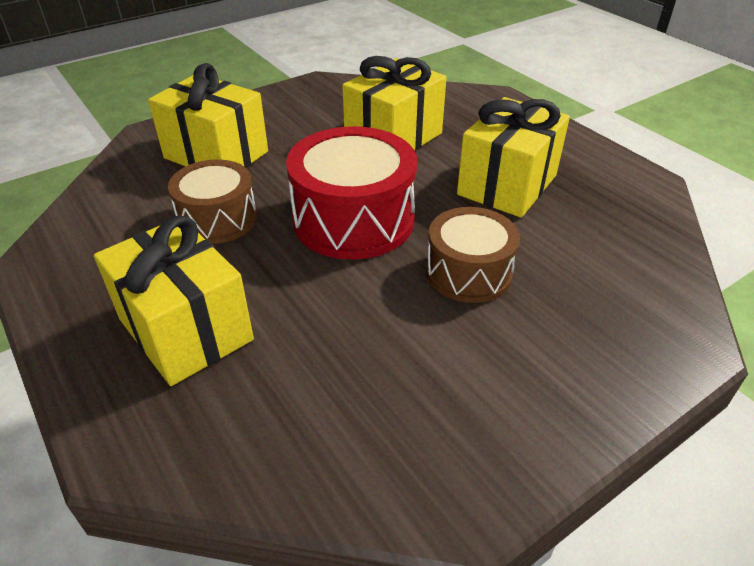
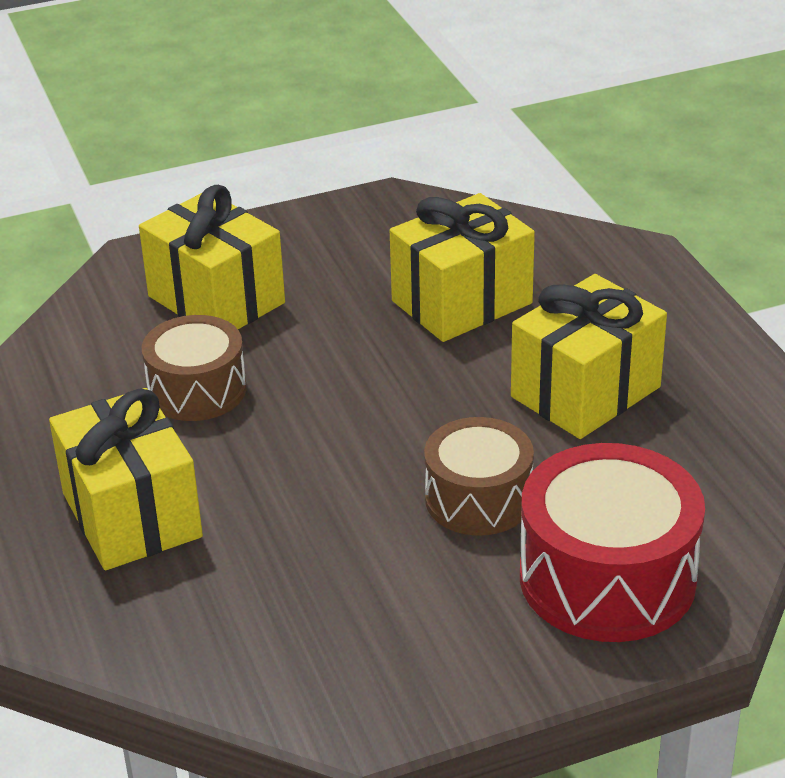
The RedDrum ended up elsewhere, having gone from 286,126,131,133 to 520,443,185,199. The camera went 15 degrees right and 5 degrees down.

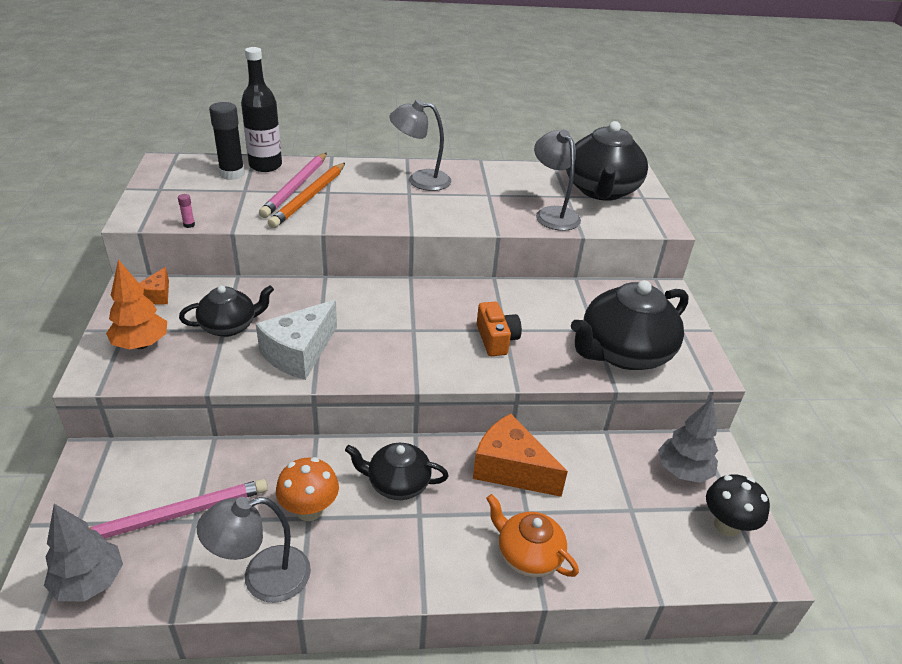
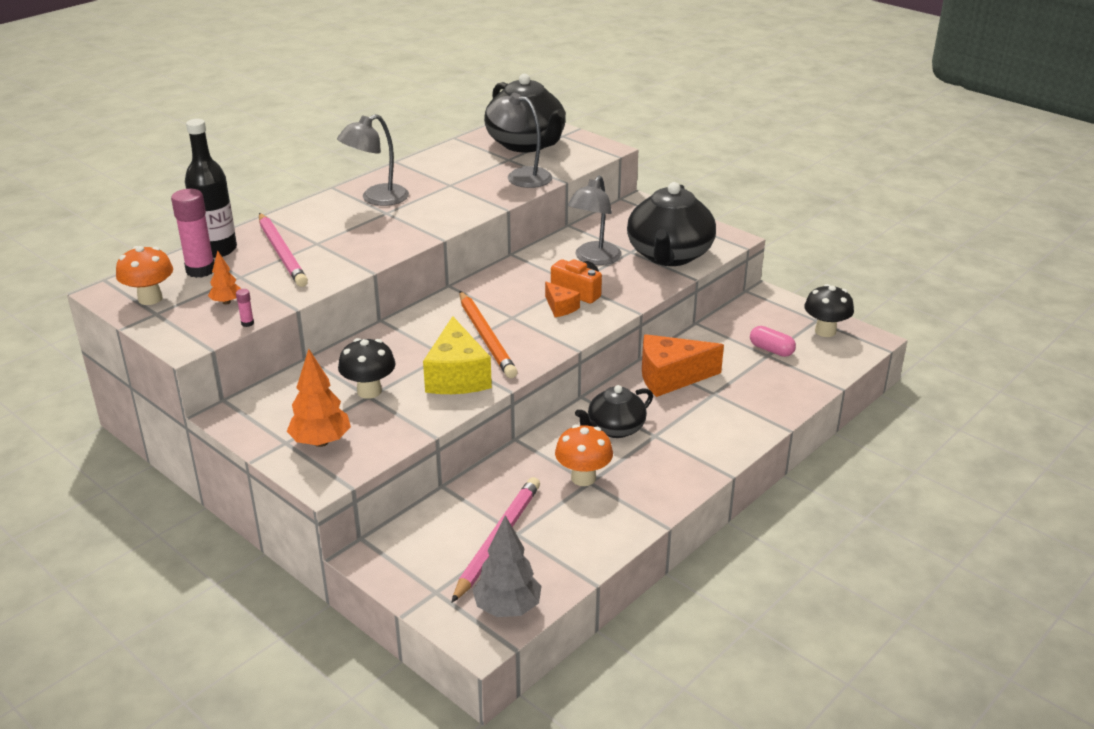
The second view gained the OrangeMushroom at 116,246,57,59. What was the BlackGlueStick at 209,102,36,78 turned into the PinkGlueStick at 171,189,43,89. The second view gained the OrangeTree at 208,251,33,54. Where the BlackTeapot stood at 179,285,95,52, the BlackMushroom came to stand at 338,338,58,61. What was the WhiteCheese at 256,300,81,80 turned into the YellowCheese at 423,316,69,78. The OrangePencil ended up elsewhere, having gone from 268,163,77,65 to 459,291,59,87. The OrangeCheese ended up elsewhere, having gone from 139,267,30,38 to 545,282,35,35. The GreyLamp ended up elsewhere, having gone from 197,497,114,105 to 567,176,55,89. The second view gained the PinkCapsule at 750,326,46,31. The second view lost the OrangeTeapot at 486,494,93,83. The second view lost the GreyTree at 658,398,60,85. The camera went 40 degrees left and 5 degrees down.

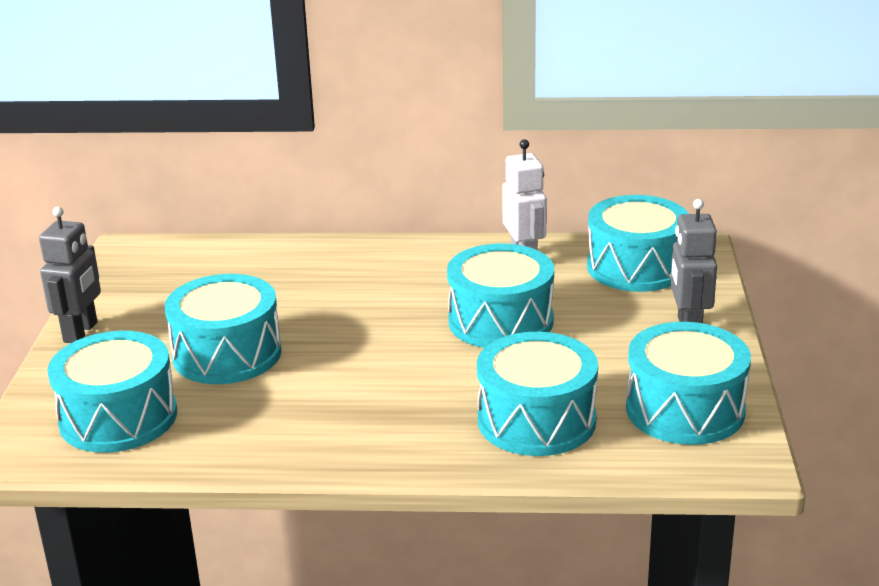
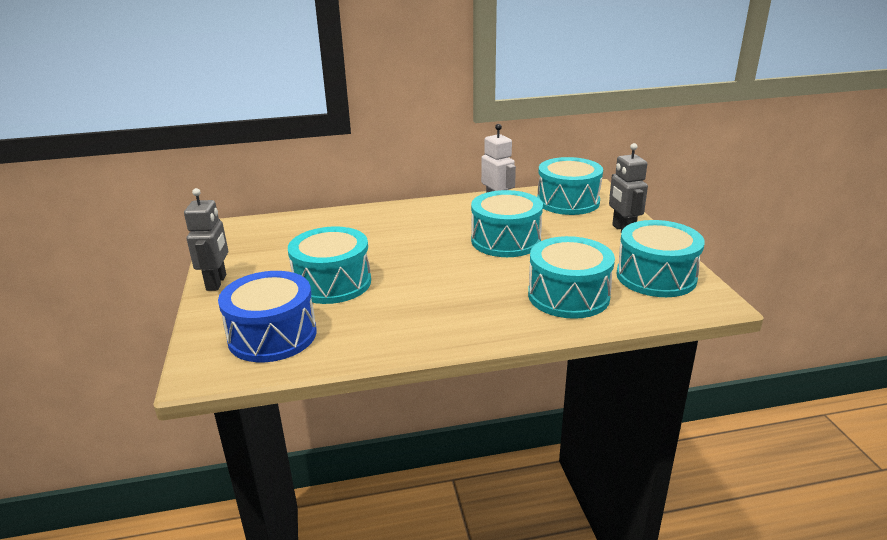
What was the TurquoiseDrum at 48,331,129,122 turned into the BlueDrum at 218,271,99,91. The camera went 15 degrees left and 0 degrees up.

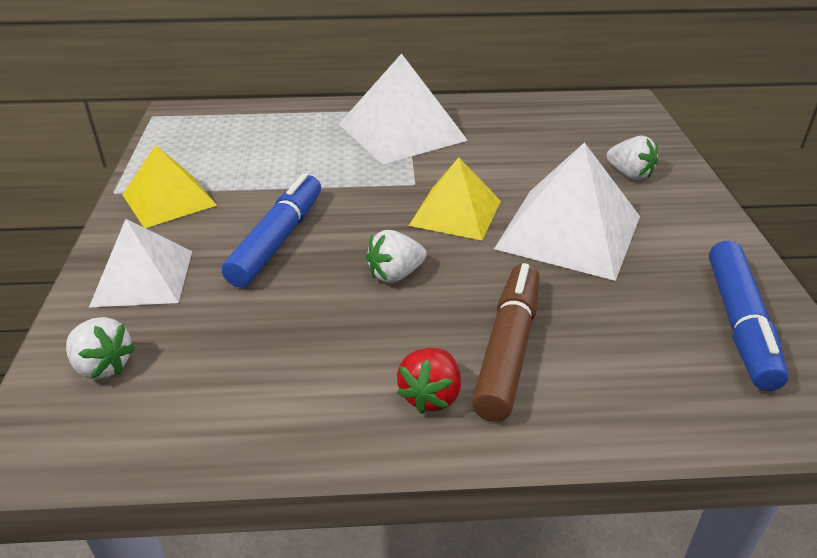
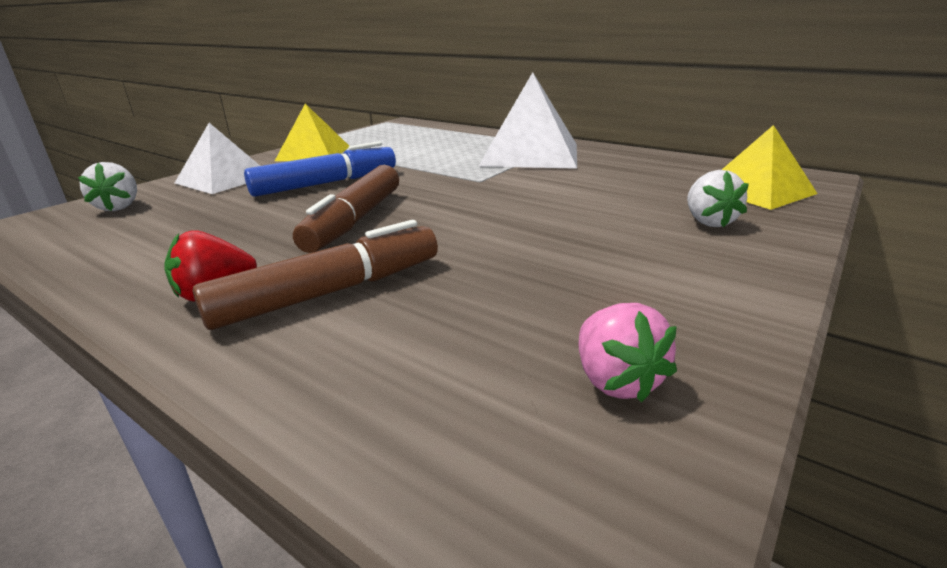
Where the WhiteStrawberry stood at 366,230,60,53, the BrownMarker came to stand at 293,165,106,88. Where the BlueMarker stood at 709,240,80,151, the PinkStrawberry came to stand at 579,303,98,99. The YellowPyramid ended up elsewhere, having gone from 409,157,92,83 to 722,125,96,85. The second view lost the WhitePyramid at 494,142,146,139. The camera went 40 degrees right and 10 degrees down.

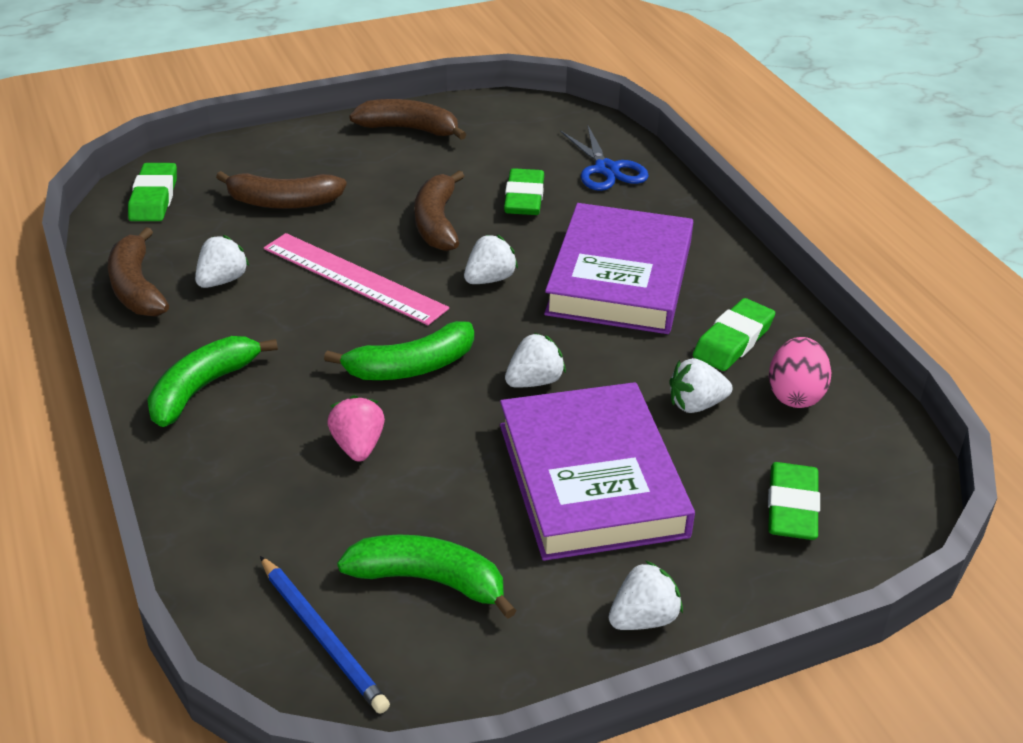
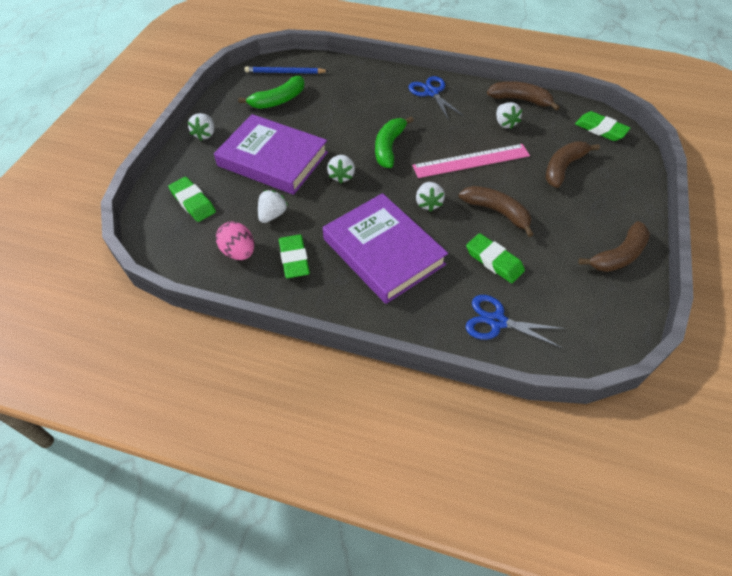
Where the GreenBanana stood at 147,336,131,91, the BlueScissors came to stand at 408,76,56,44. The second view lost the PinkStrawberry at 327,395,58,67. The camera went 130 degrees right and 15 degrees up.

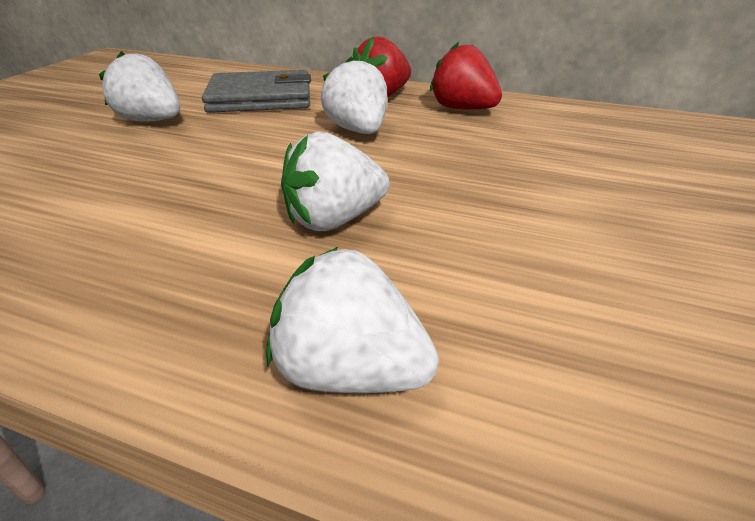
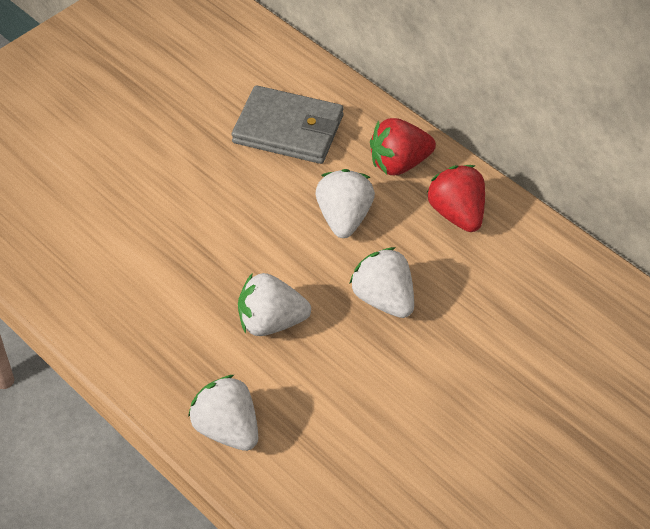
The WhiteStrawberry ended up elsewhere, having gone from 99,51,81,71 to 349,247,65,71. The camera went 25 degrees right and 15 degrees up.

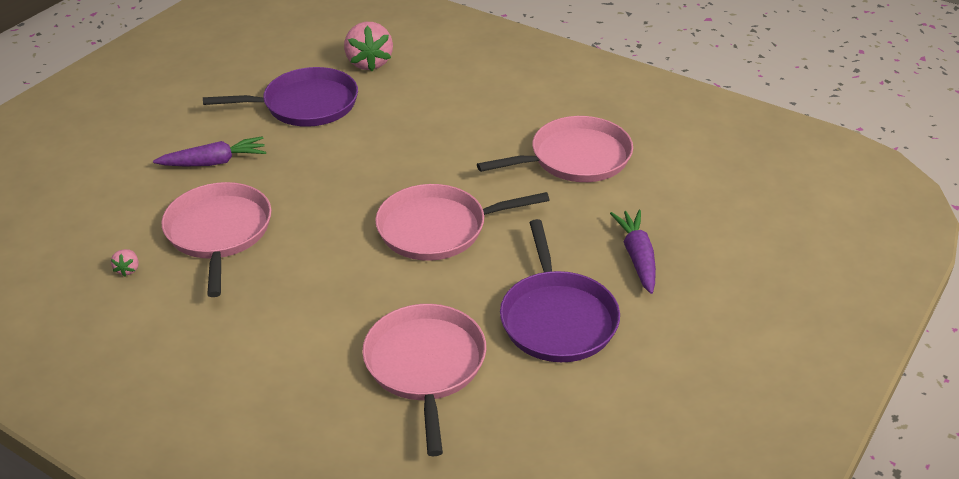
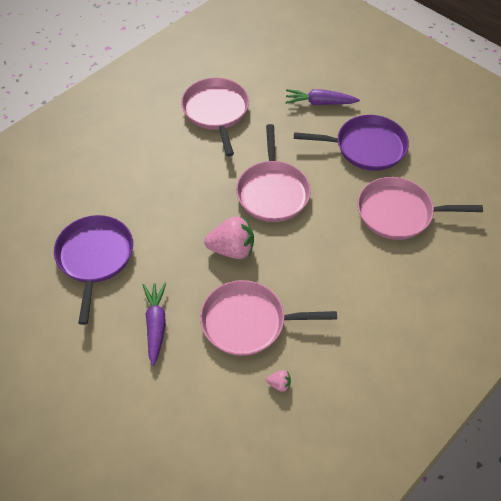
The PinkStrawberry ended up elsewhere, having gone from 344,22,49,49 to 204,216,50,43. The camera went 80 degrees left and 15 degrees up.

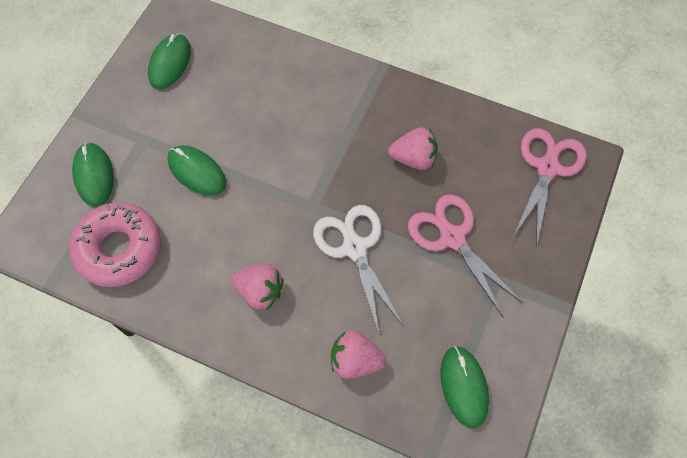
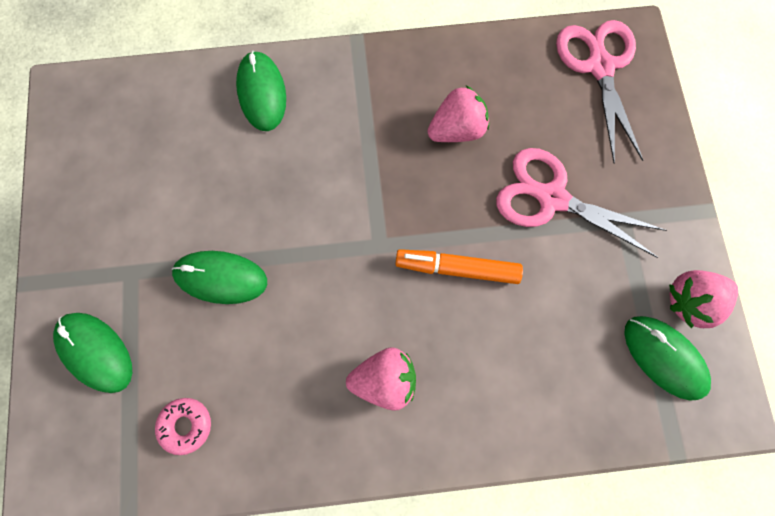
The size of the PinkDonut at 69,202,92,85 changed by a factor of 0.45. The GreenMouse ended up elsewhere, having gone from 148,33,43,56 to 236,51,50,80. Where the WhiteScissors stood at 313,205,90,131, the OrangeMarker came to stand at 396,249,127,35. The PinkStrawberry ended up elsewhere, having gone from 331,330,55,48 to 669,270,69,58. The camera went 30 degrees left and 10 degrees up.

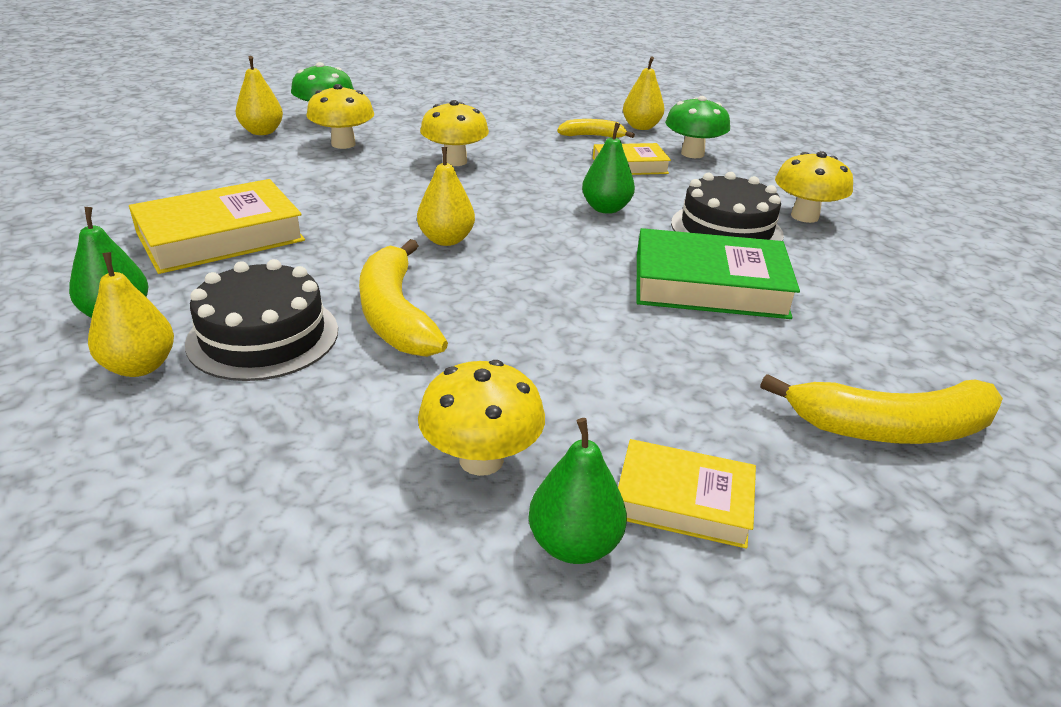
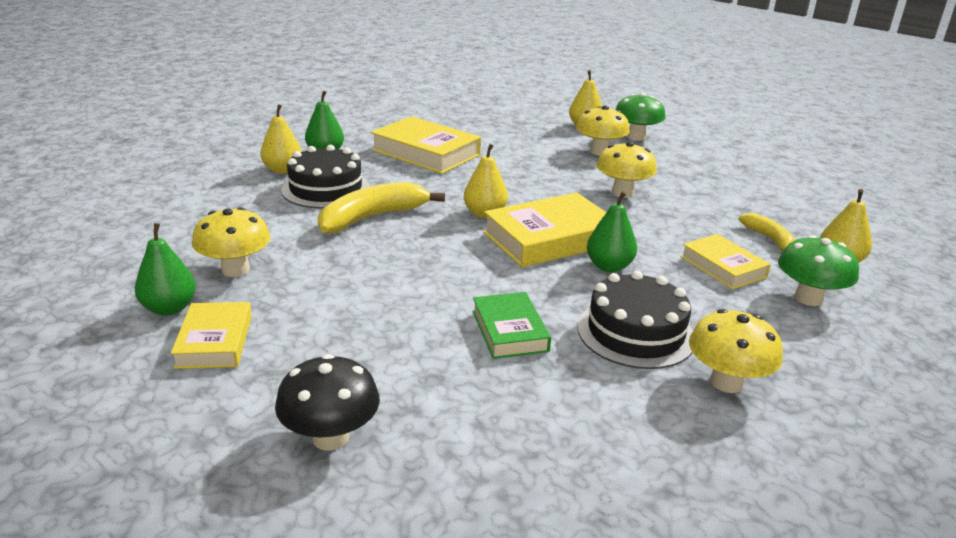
Where the YellowBanana stood at 761,374,242,70, the BlackMushroom came to stand at 275,354,105,97. The size of the GreenBook at 636,228,164,91 changed by a factor of 0.60. The second view gained the YellowBook at 483,193,123,74. The camera went 70 degrees right and 5 degrees down.

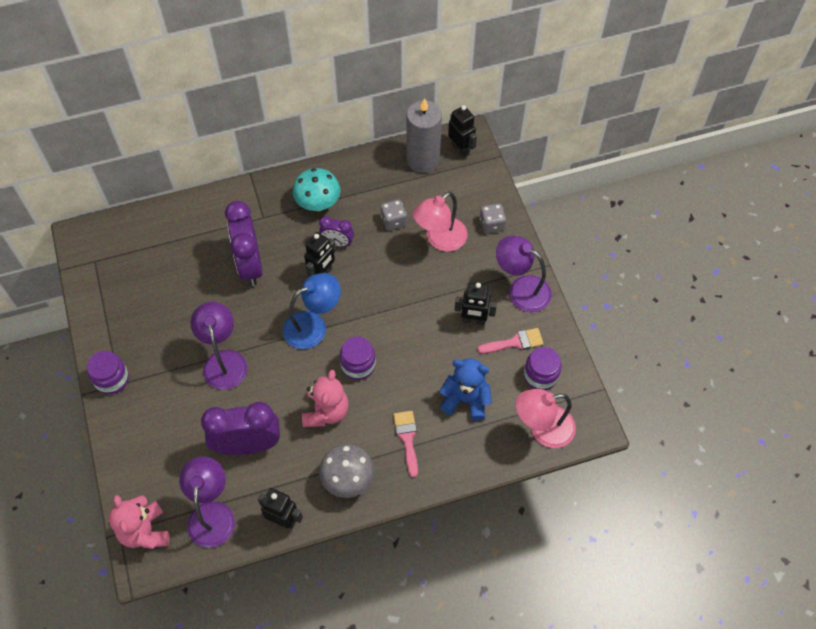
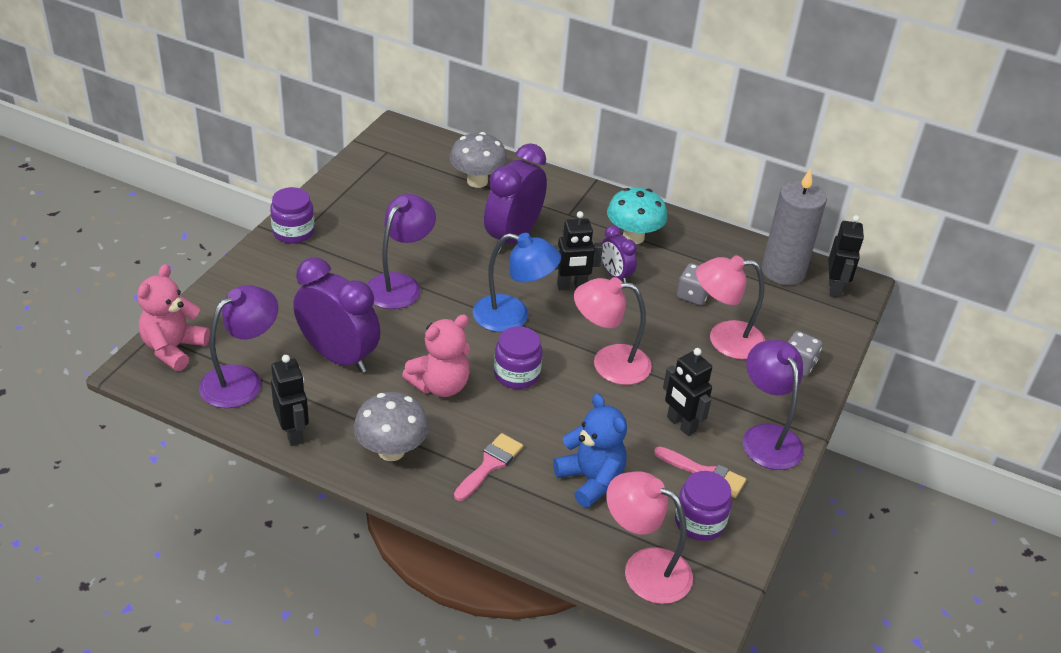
The second view gained the GreyMushroom at 449,132,58,56. The second view gained the PinkLamp at 574,277,78,108. The camera went 40 degrees right and 20 degrees down.

